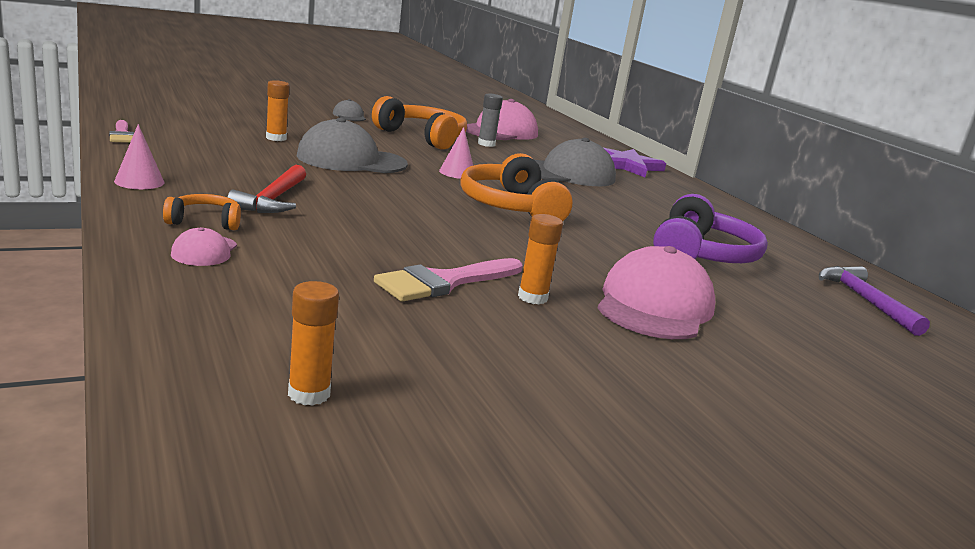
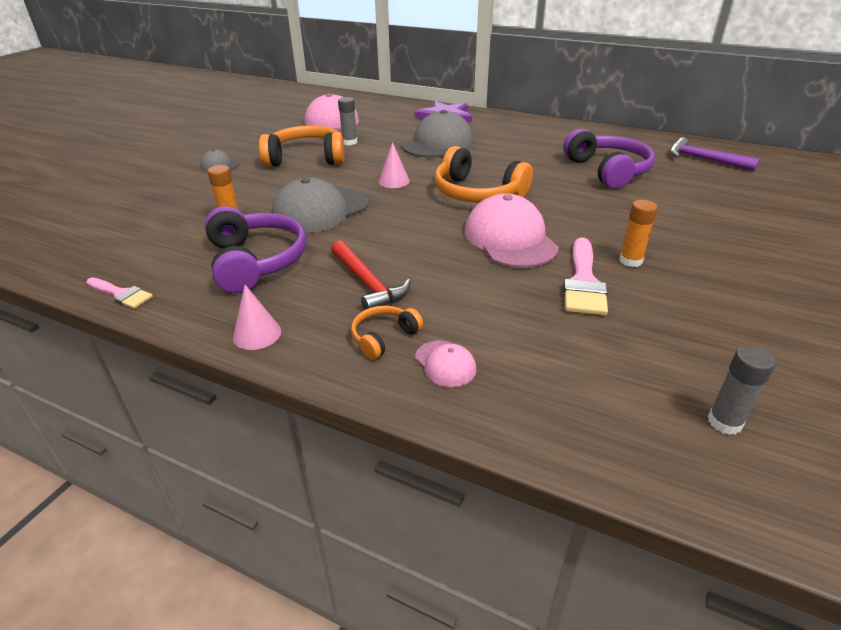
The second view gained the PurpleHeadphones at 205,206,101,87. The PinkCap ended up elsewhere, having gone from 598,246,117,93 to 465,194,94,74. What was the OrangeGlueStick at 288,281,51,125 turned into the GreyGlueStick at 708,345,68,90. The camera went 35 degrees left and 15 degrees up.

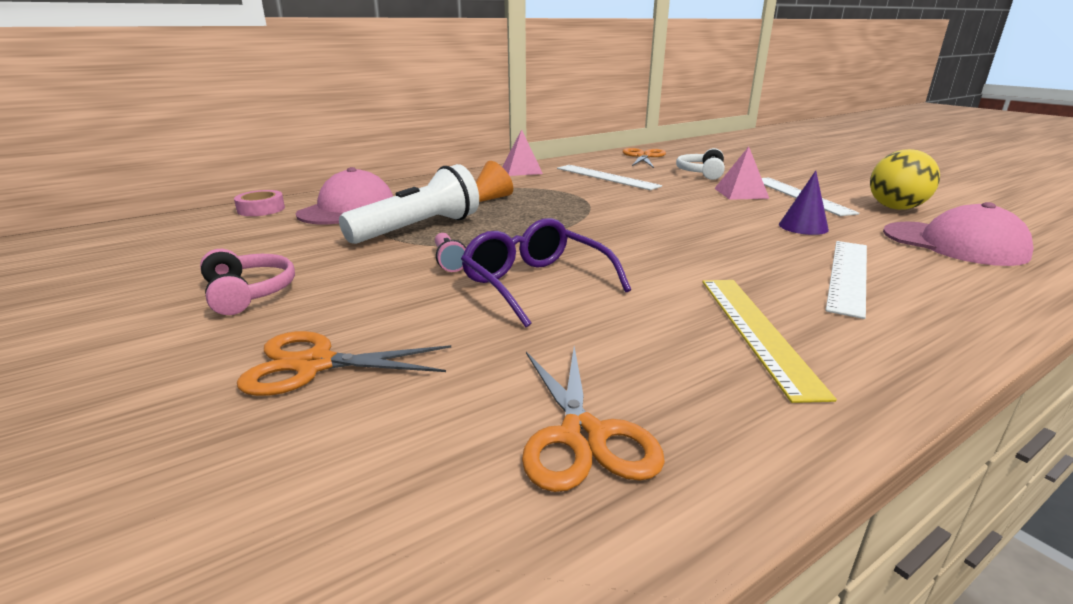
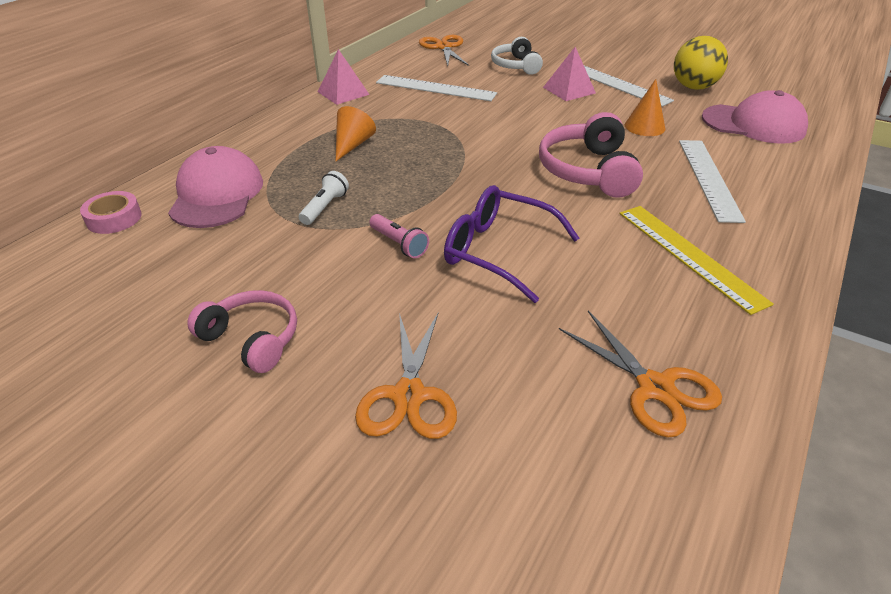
The size of the WhiteFlashlight at 339,164,140,80 changed by a factor of 0.47. The OrangeScissors at 237,331,214,65 ended up facing another way, 60 degrees counterclockwise from before. The second view gained the PinkHeadphones at 539,112,104,86. What was the PurpleCone at 779,171,50,64 turned into the OrangeCone at 625,79,40,57. The camera went 25 degrees left and 15 degrees up.

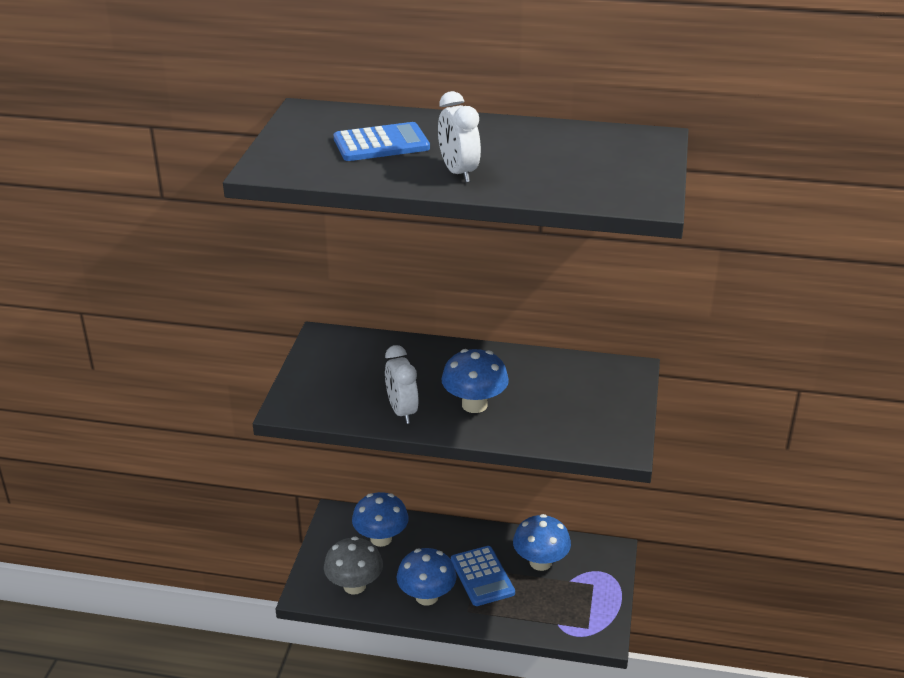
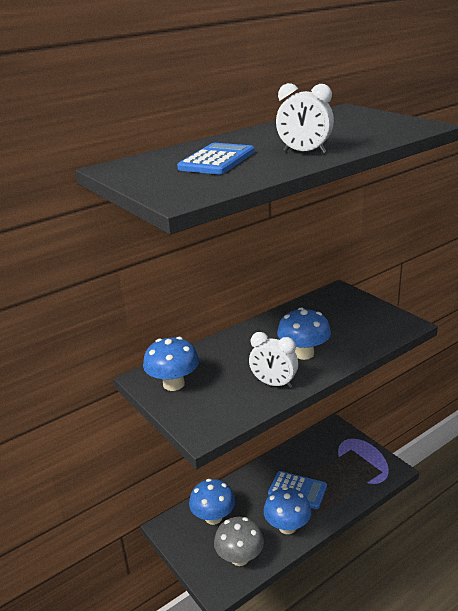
The BlueMushroom ended up elsewhere, having gone from 513,514,58,57 to 143,337,56,54. The camera went 45 degrees left and 5 degrees down.

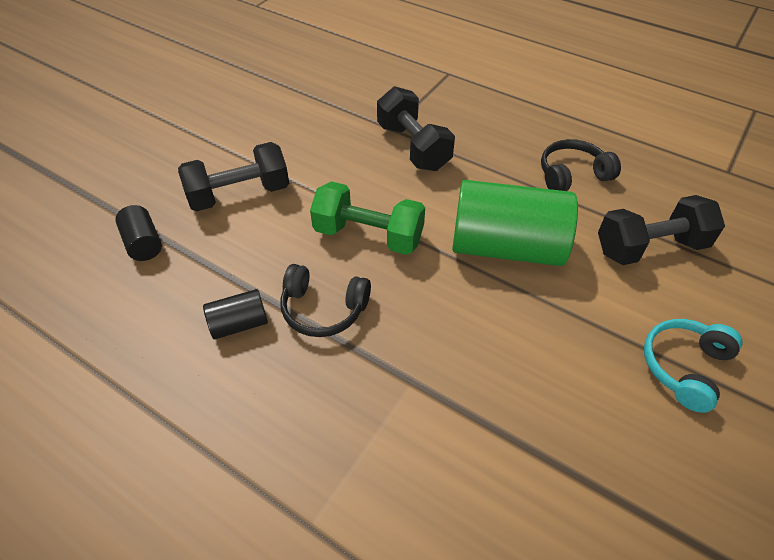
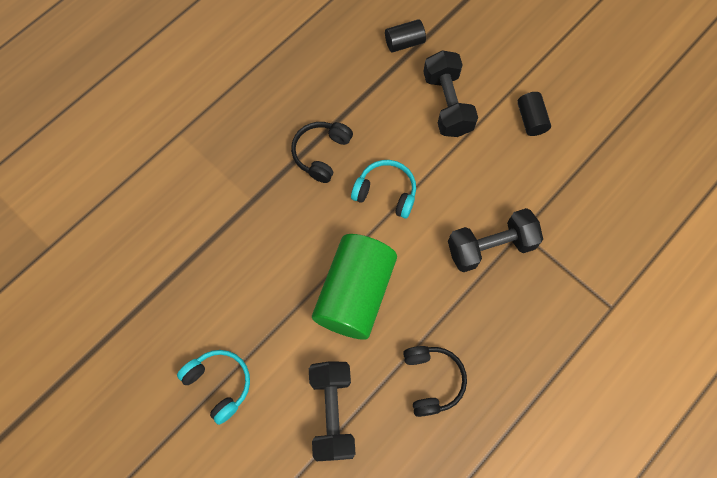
Where the GreenDumbbell stood at 310,181,115,74, the TurquoiseHeadphones came to stand at 351,160,65,58. The BlackCylinder ended up elsewhere, having gone from 203,289,65,50 to 517,92,34,44. The camera went 100 degrees right and 20 degrees up.

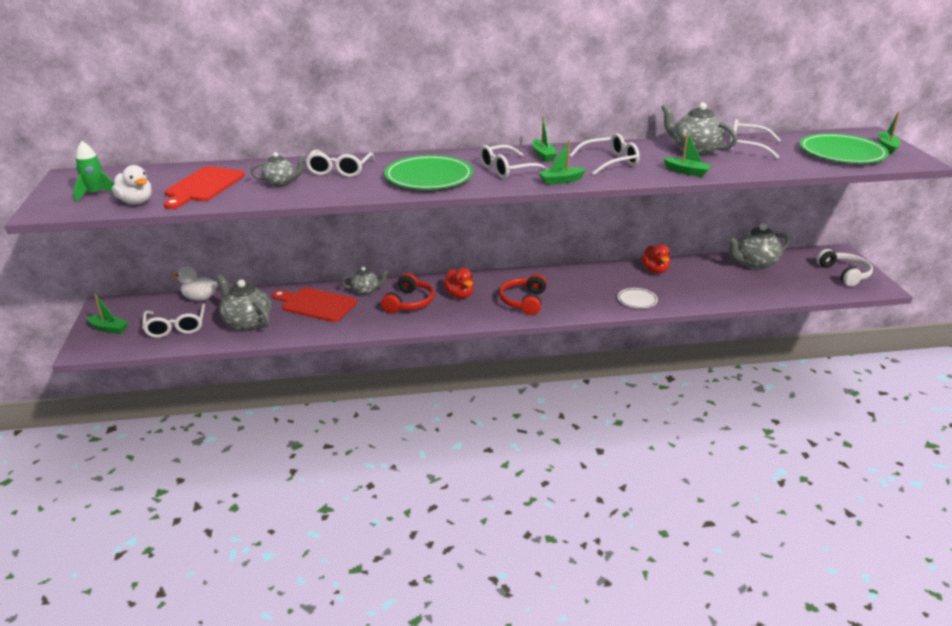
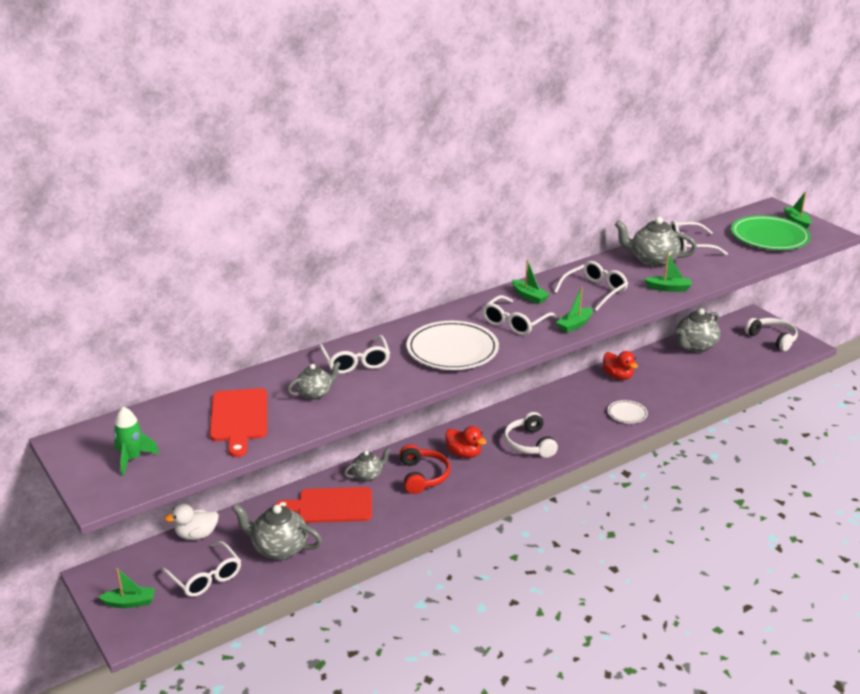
What was the GreenPlate at 384,155,89,34 turned into the WhitePlate at 407,321,92,49. What was the RedHeadphones at 499,274,48,41 turned into the WhiteHeadphones at 504,412,54,46. The second view lost the WhiteDuck at 112,165,40,39. The camera went 25 degrees left and 0 degrees up.

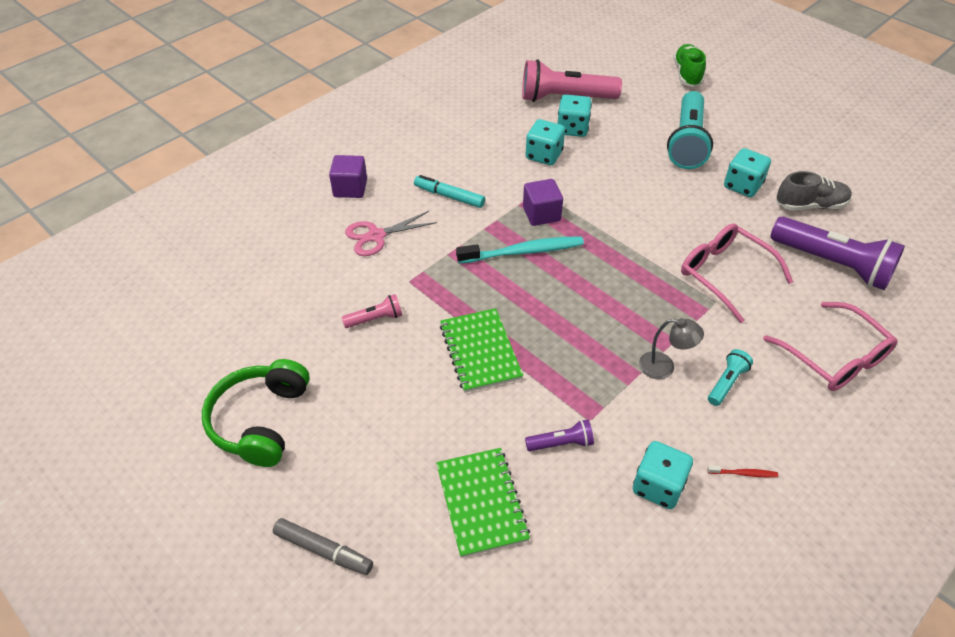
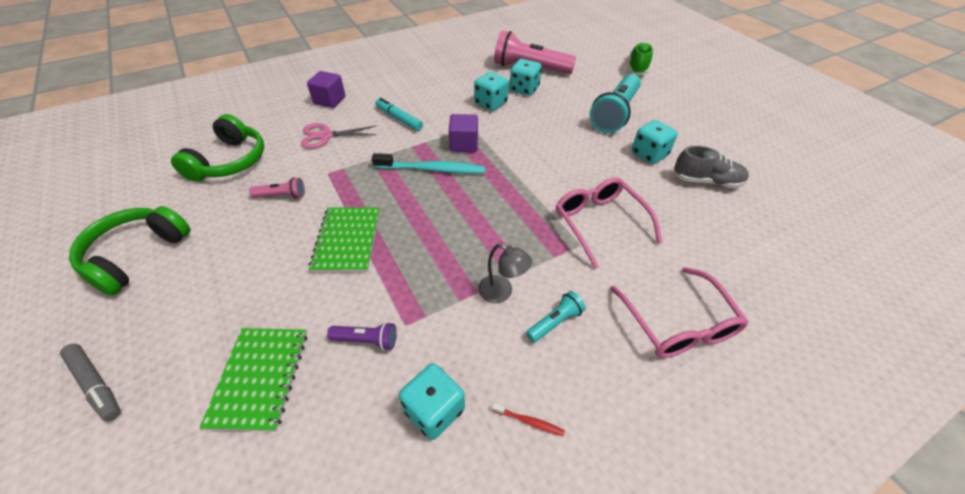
The second view gained the GreenHeadphones at 171,114,93,68. The second view lost the PurpleFlashlight at 770,216,135,74. The camera went 15 degrees right and 0 degrees up.

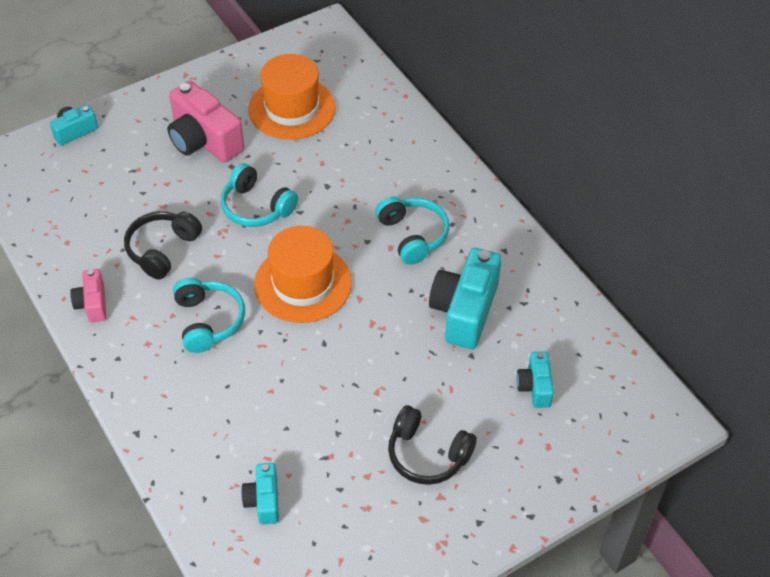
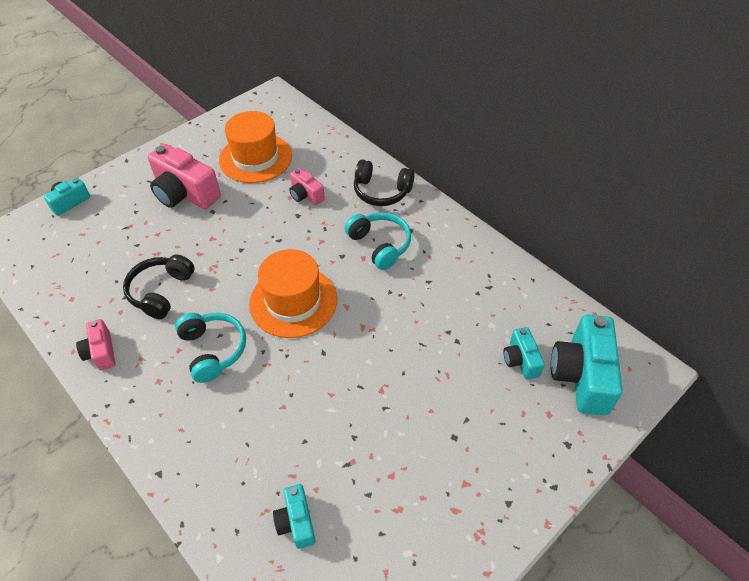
The second view gained the PinkCamera at 289,168,36,37. The BlackHeadphones ended up elsewhere, having gone from 388,405,89,80 to 354,159,61,47. The TurquoiseCamera ended up elsewhere, having gone from 429,248,73,101 to 551,315,72,100. The second view lost the TurquoiseHeadphones at 221,163,77,64. The camera went 10 degrees left and 0 degrees up.

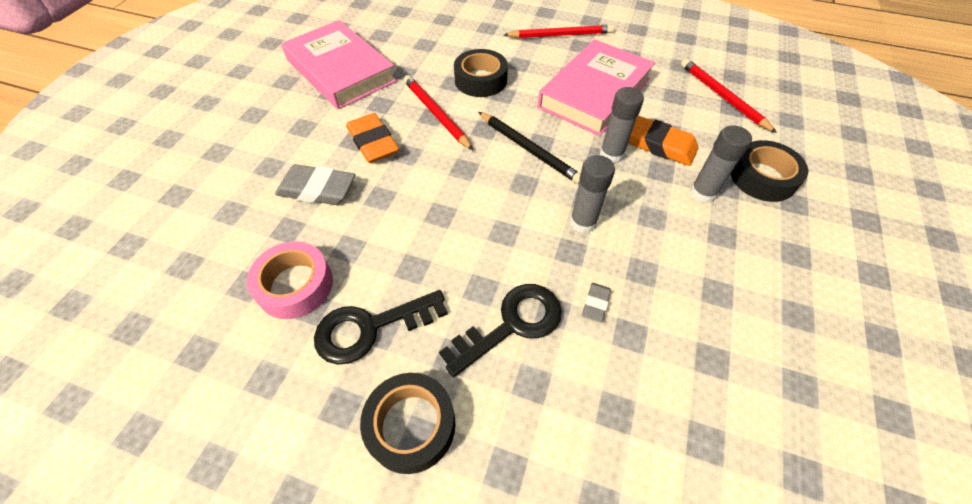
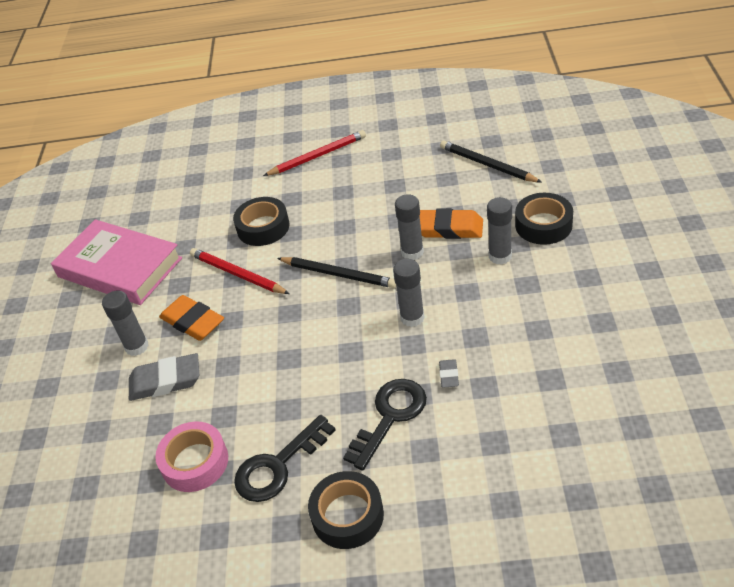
The second view gained the GreyGlueStick at 102,291,47,65. What was the RedPencil at 681,59,96,74 turned into the BlackPencil at 440,141,102,42. The second view lost the PinkBook at 538,39,117,97. The camera went 15 degrees left and 10 degrees down.

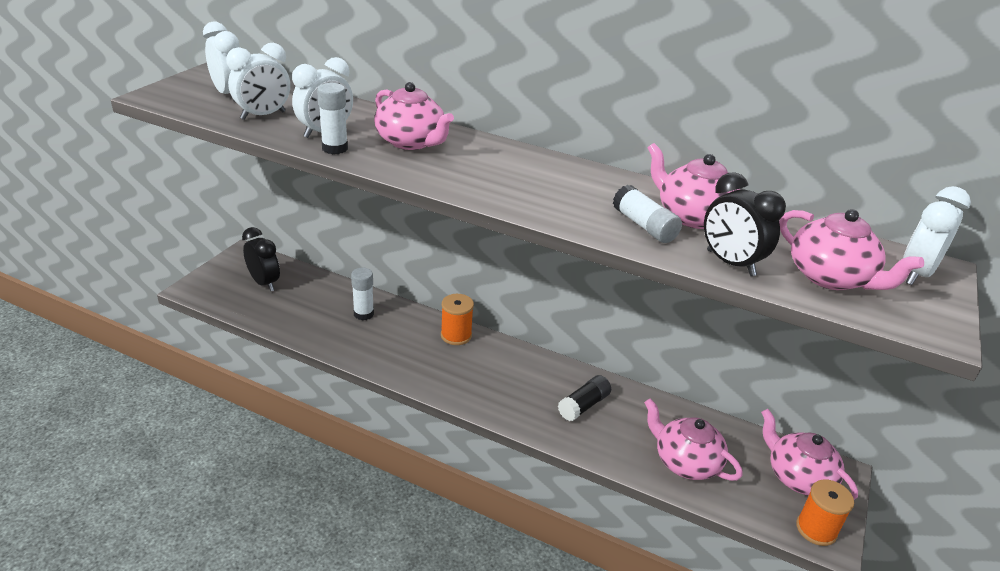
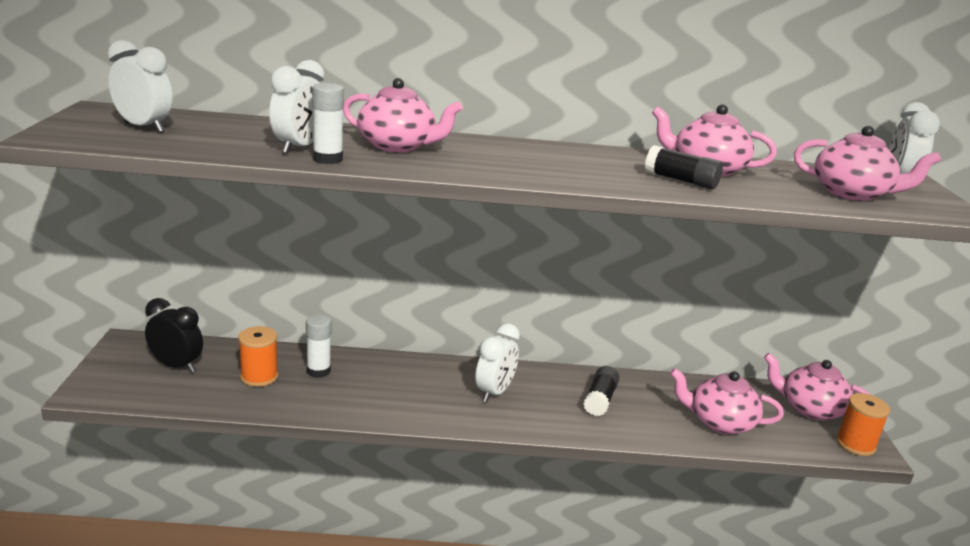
The OrangeSpool ended up elsewhere, having gone from 441,294,33,51 to 238,326,40,61. The WhiteClock ended up elsewhere, having gone from 226,43,64,77 to 475,323,45,79. What was the WhiteGlueStick at 613,185,69,58 turned into the BlackGlueStick at 645,145,78,44. The second view lost the BlackClock at 704,172,82,104. The camera went 25 degrees left and 10 degrees down.

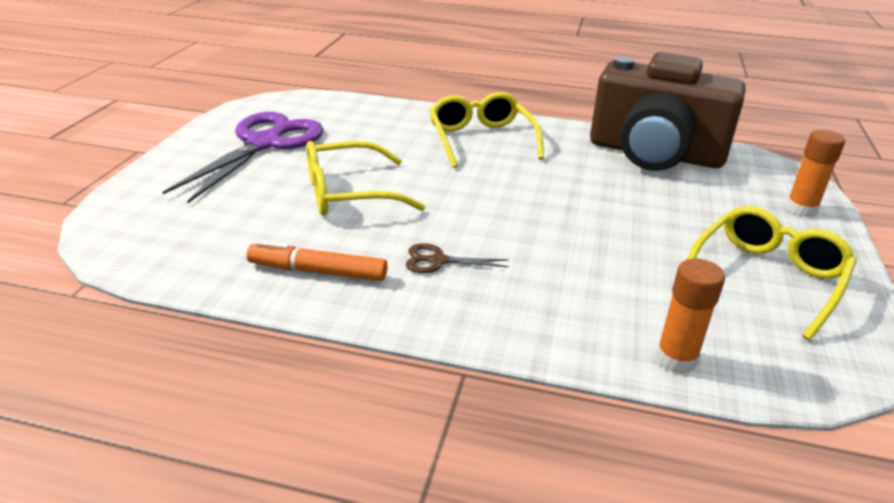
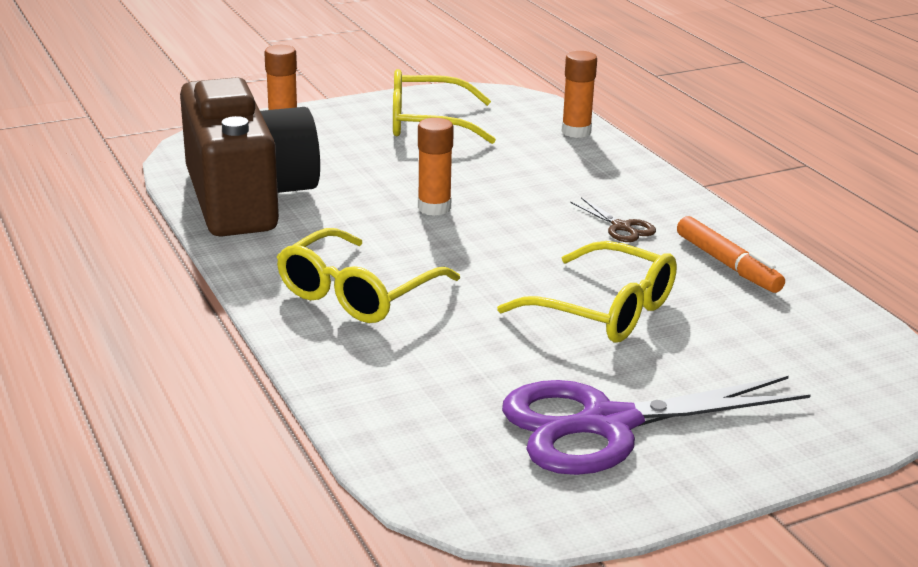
The second view gained the OrangeGlueStick at 418,118,36,98. The camera went 130 degrees left and 5 degrees down.

